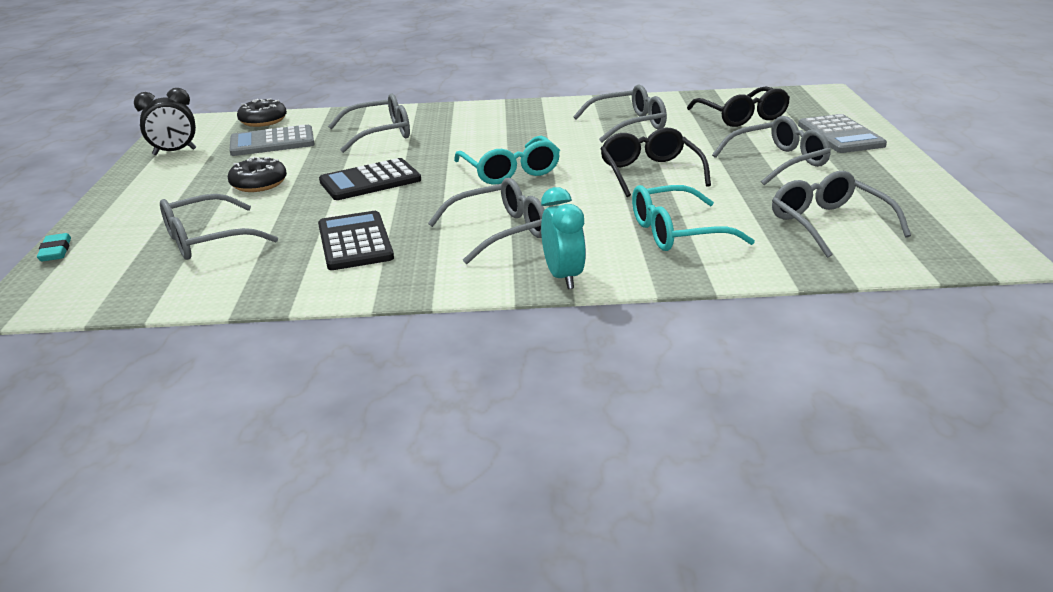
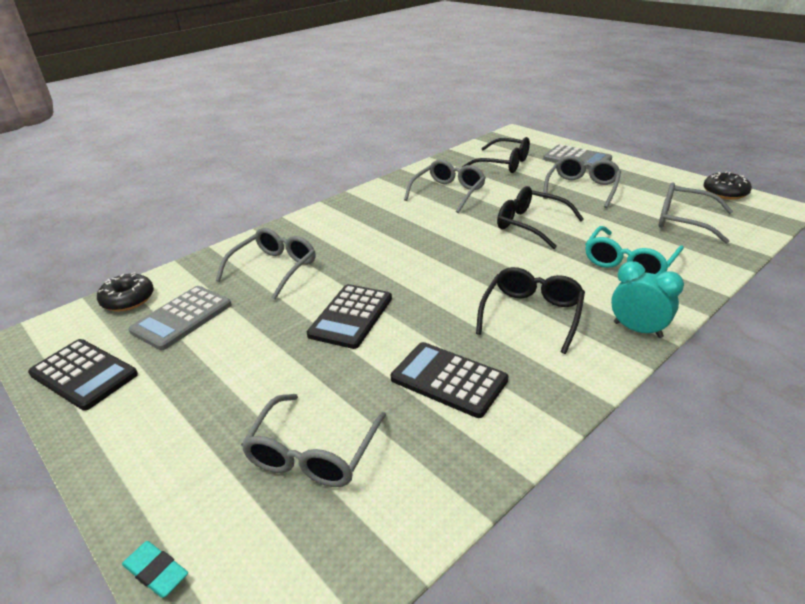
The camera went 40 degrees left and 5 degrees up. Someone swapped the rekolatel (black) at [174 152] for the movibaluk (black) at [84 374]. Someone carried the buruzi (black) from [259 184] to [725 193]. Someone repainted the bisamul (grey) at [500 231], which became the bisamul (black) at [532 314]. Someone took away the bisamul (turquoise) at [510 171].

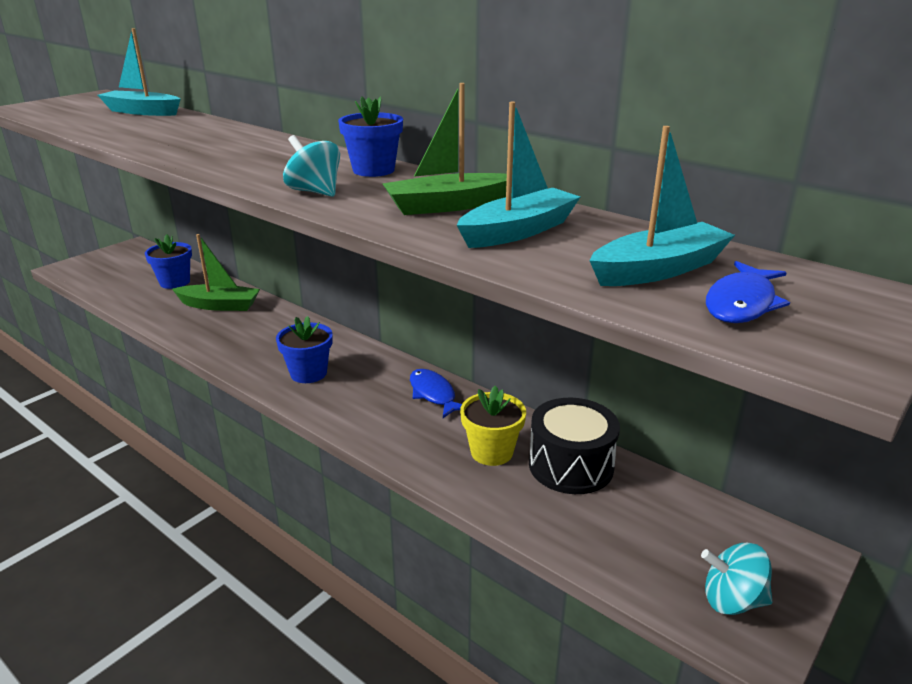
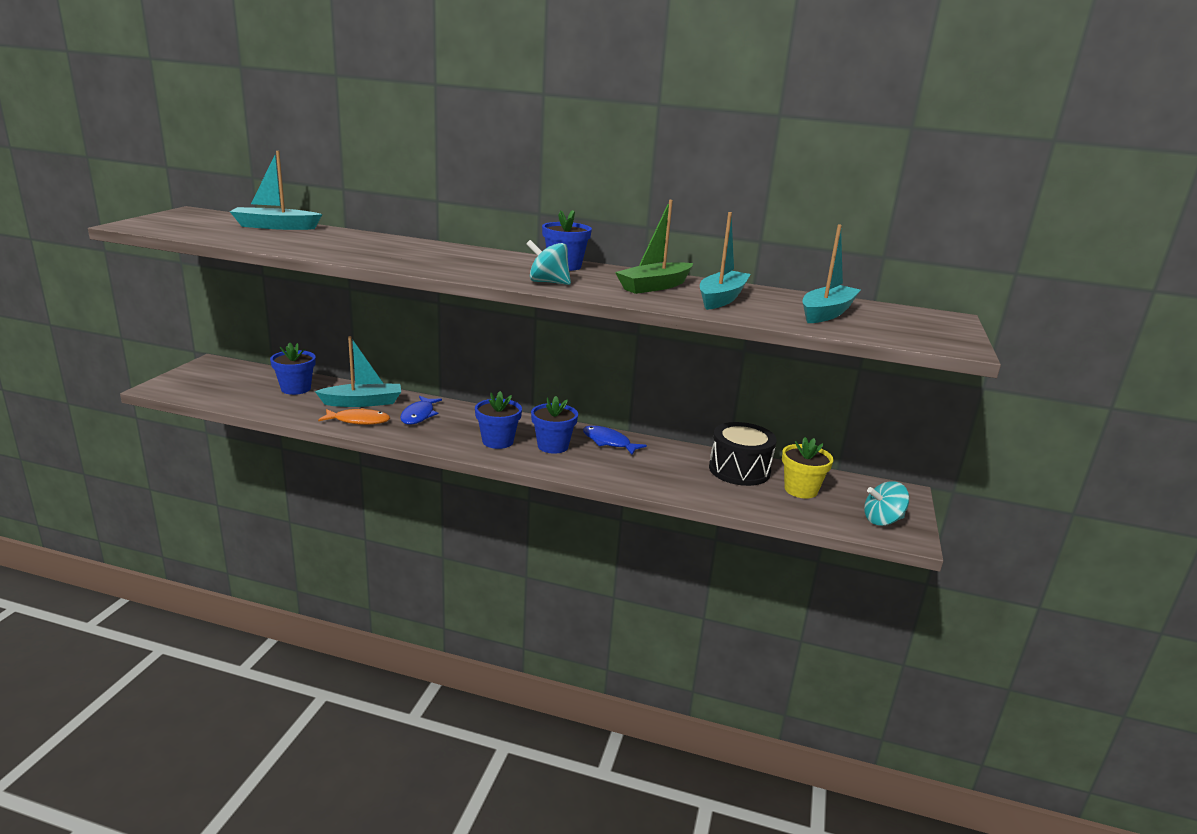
The camera went 25 degrees left and 5 degrees down. Someone repainted the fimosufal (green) at [219 305], which became the fimosufal (turquoise) at [363 402]. Someone carried the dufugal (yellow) from [491 452] to [800 490]. Someone carried the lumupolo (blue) from [741 303] to [419 415]. Someone put down the lumupolo (orange) at [358 421]. Someone put down the dufugal (blue) at [553 446].

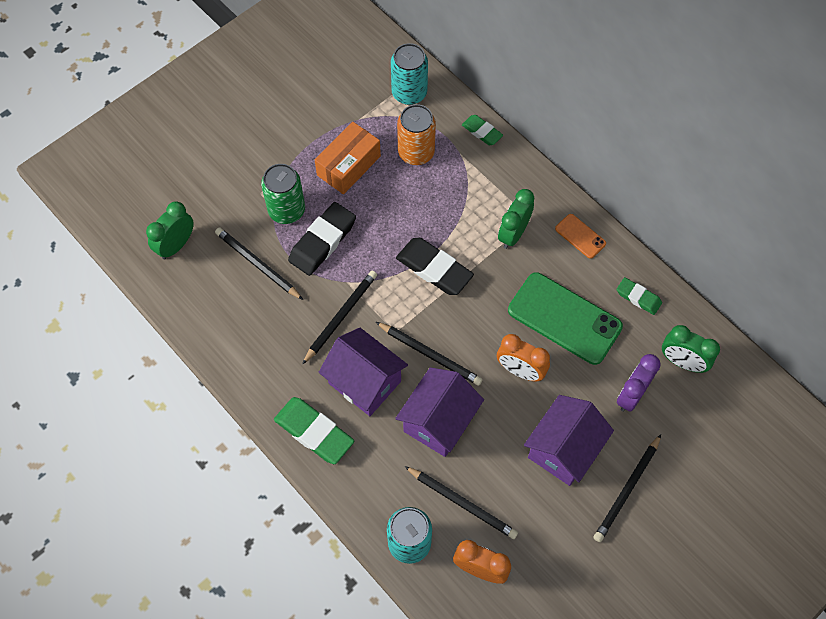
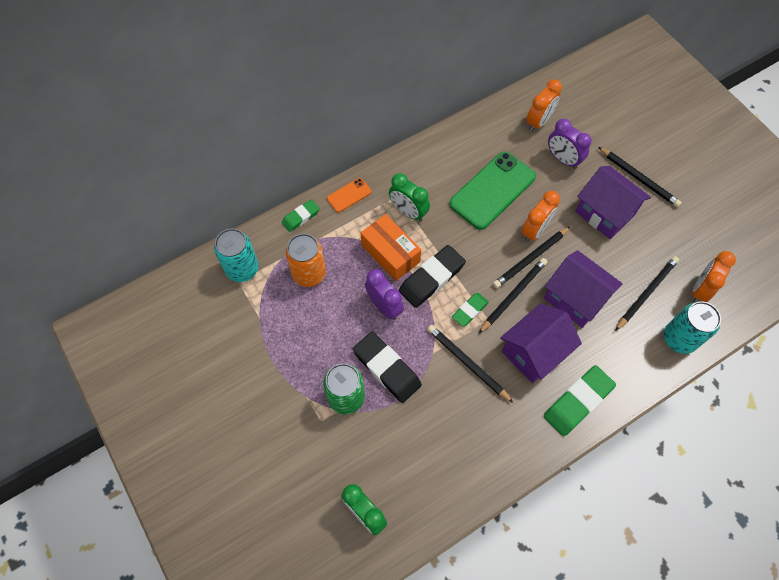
The camera went 80 degrees left and 0 degrees up. Someone carried the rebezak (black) from [258 264] to [530 258]. Someone carried the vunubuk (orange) from [348 165] to [390 253]. Someone carried the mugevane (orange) from [580 236] to [349 195]. Someone carried the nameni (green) from [638 297] to [470 310]. Someone repainted the rekolatel (green) at [682 362], which became the rekolatel (orange) at [539 122]. Someone put down the rekolatel (purple) at [384 306].

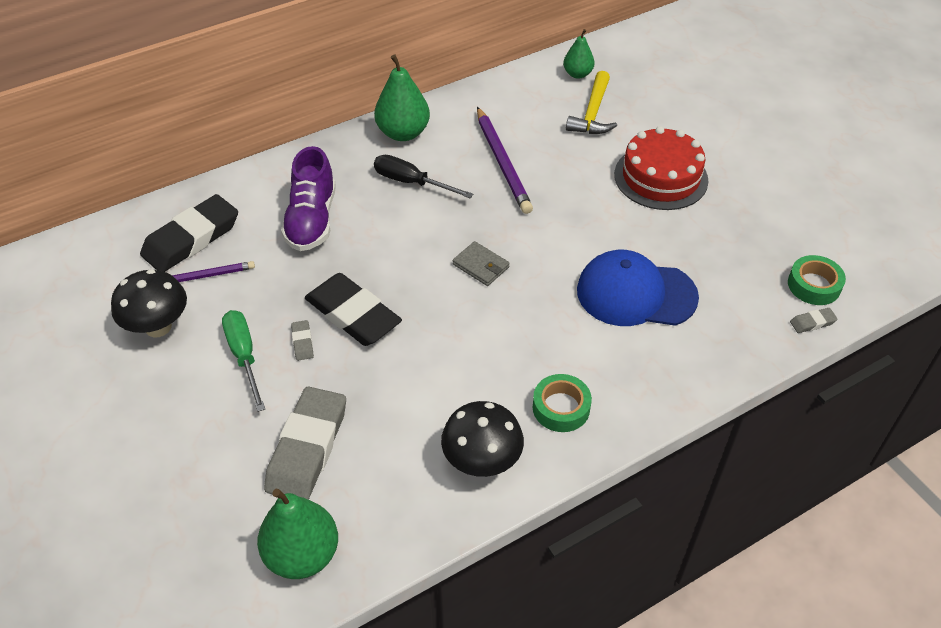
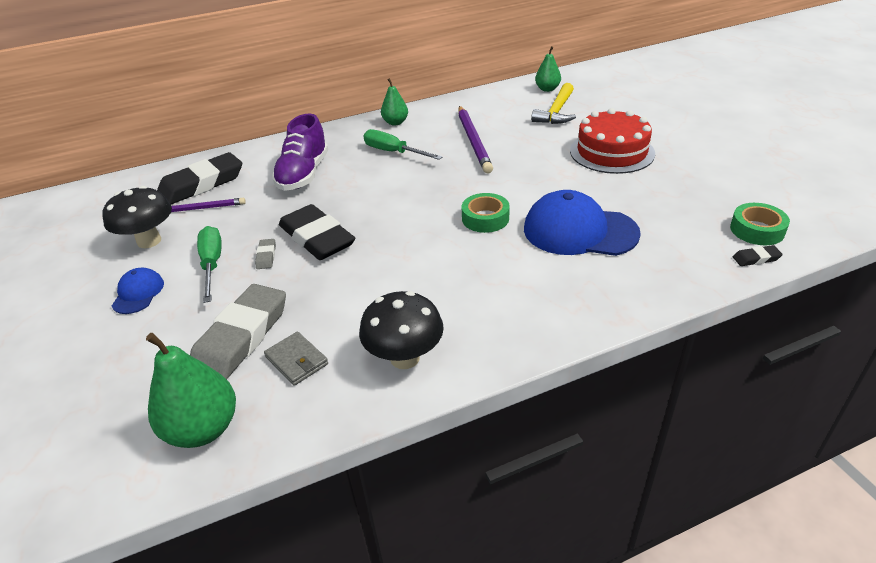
The camera went 10 degrees right and 10 degrees down. Someone scaled the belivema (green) at [403 133] by 0.60. Someone repainted the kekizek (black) at [411 182], which became the kekizek (green) at [393 152]. Someone carried the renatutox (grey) from [480 266] to [296 360]. Someone carried the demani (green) from [561 408] to [485 218]. Someone repainted the nameni (grey) at [812 322], which became the nameni (black) at [756 258]. Someone put down the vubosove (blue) at [138 293].

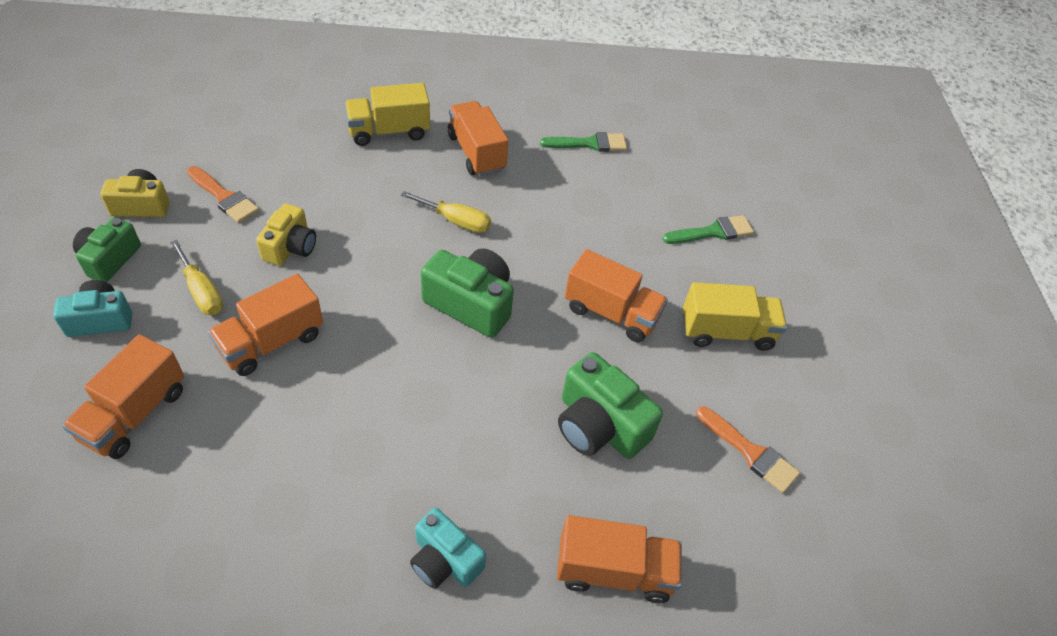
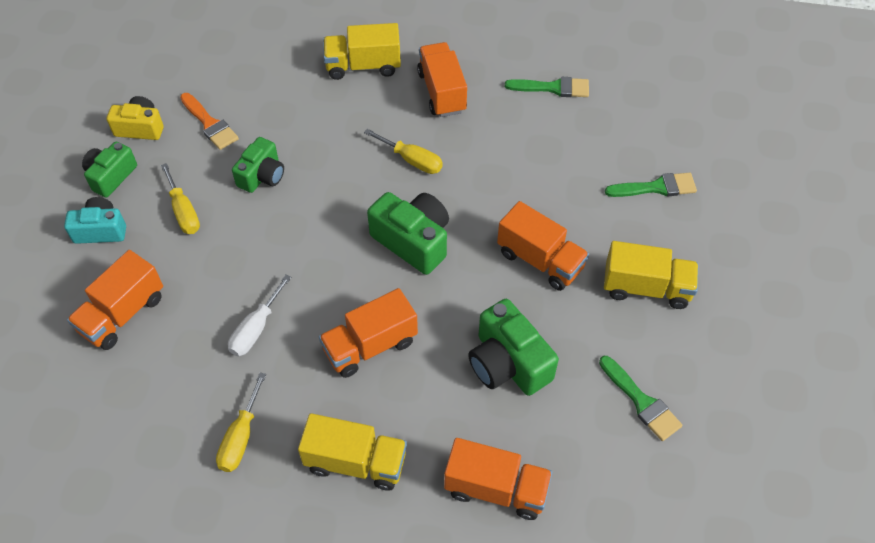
The camera went 15 degrees right and 5 degrees up. Someone carried the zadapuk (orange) from [271 342] to [370 346]. Someone repainted the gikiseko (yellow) at [290 247], which became the gikiseko (green) at [262 176]. Someone swapped the gikiseko (turquoise) at [444 560] for the zadapuk (yellow) at [356 462]. Someone repainted the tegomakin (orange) at [750 452], which became the tegomakin (green) at [641 402]. Someone put down the kekizek (yellow) at [241 437]. Someone put down the kekizek (white) at [256 329].

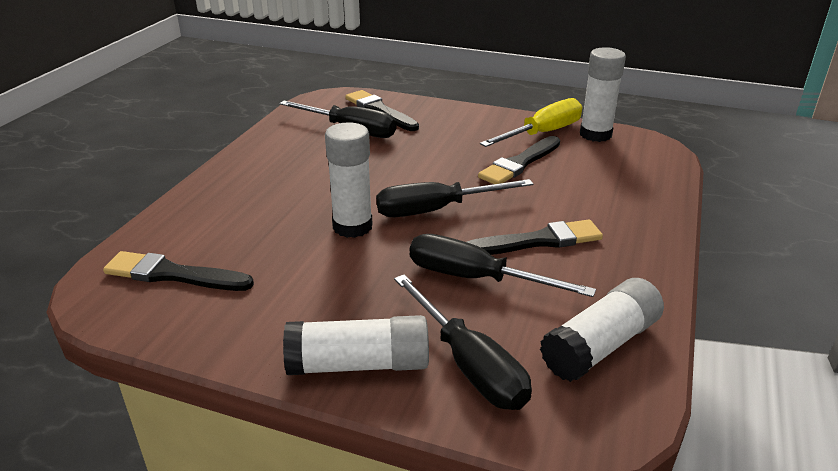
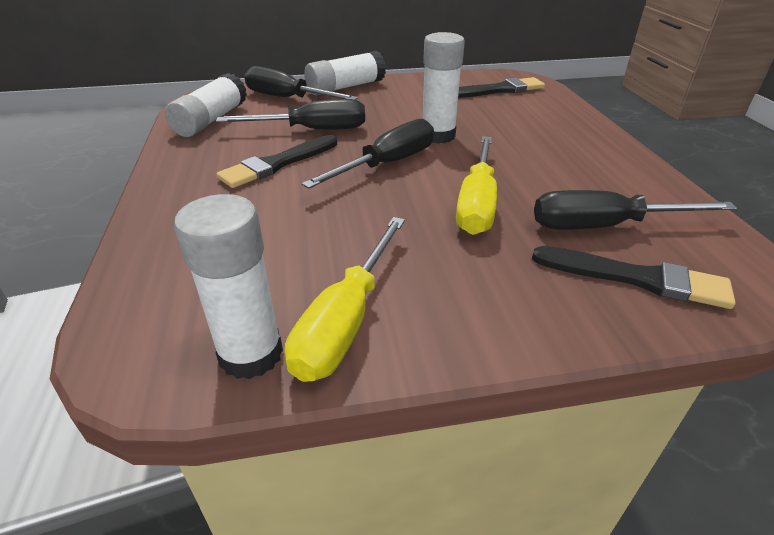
The camera went 150 degrees right and 5 degrees up. Someone took away the tegomakin (black) at [519 163]. Someone put down the kekizek (yellow) at [477 203].

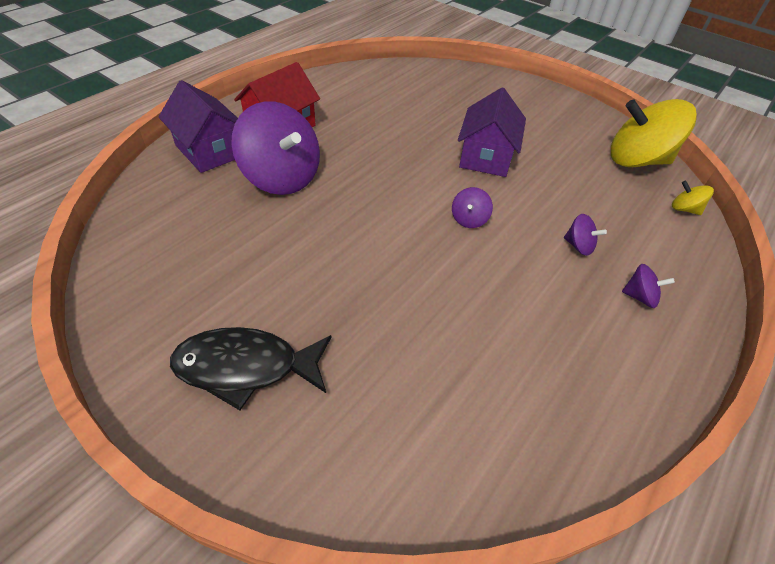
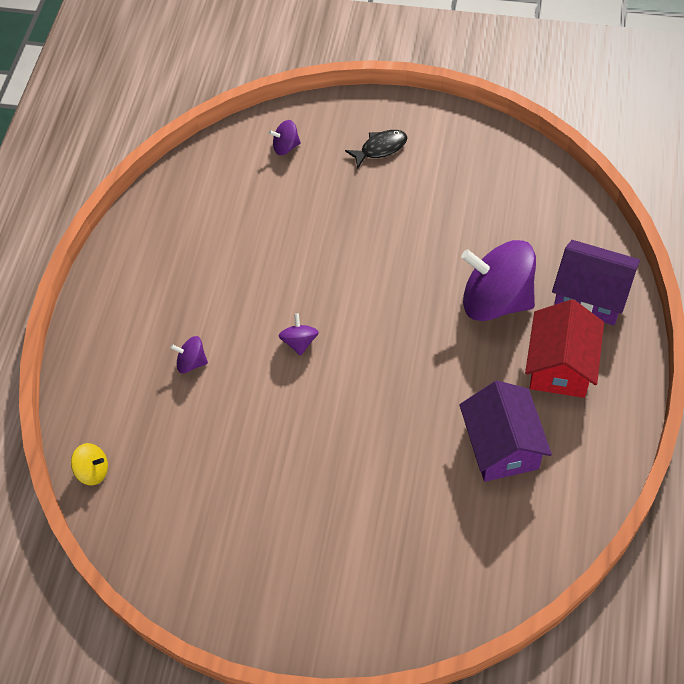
The camera went 160 degrees right and 10 degrees up. Someone scaled the lumupolo (black) at [246 367] by 0.59. Someone carried the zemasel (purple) from [486 156] to [502 446]. Someone took away the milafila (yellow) at [637 160]. Someone carried the milafila (purple) from [639 297] to [286 147].

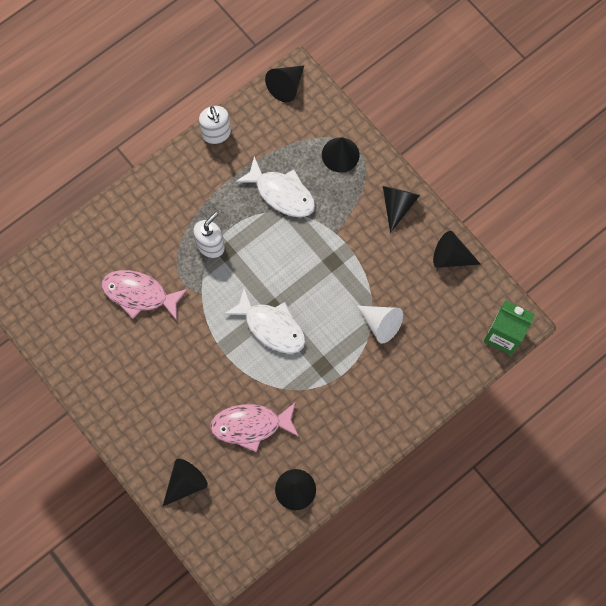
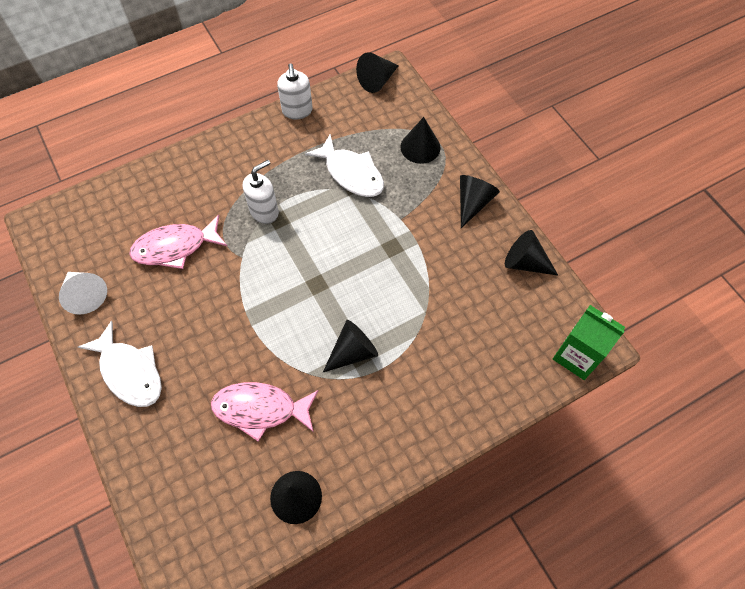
The camera went 10 degrees right and 10 degrees down. Someone rotated the lumupolo (pink) at [139 294] by 45 degrees counterclockwise. Someone carried the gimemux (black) from [185 483] to [353 352]. Someone carried the lumupolo (white) from [271 326] to [130 372]. Someone carried the gimemux (white) from [381 324] to [85 295].

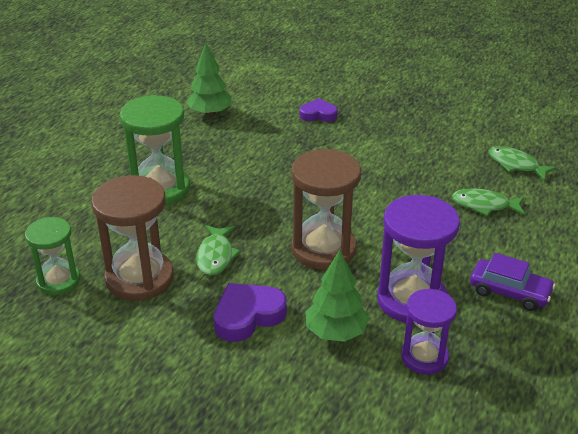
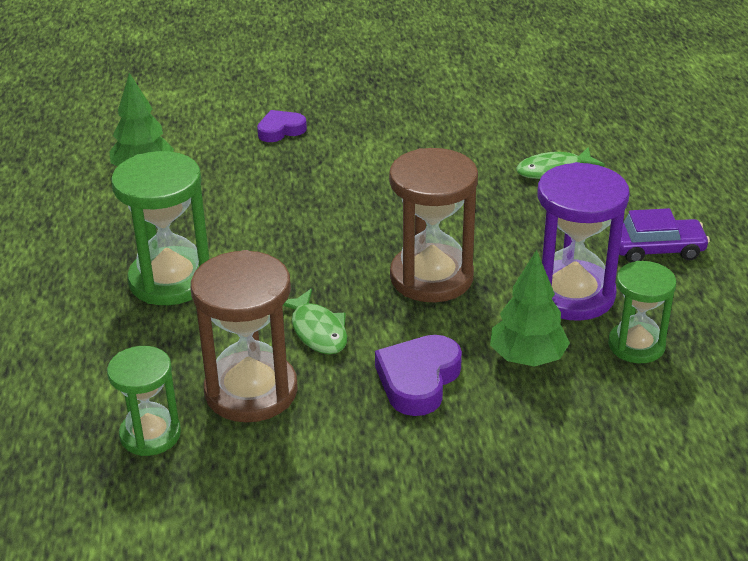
The camera went 30 degrees left and 0 degrees up. Someone repainted the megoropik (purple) at [424 357], which became the megoropik (green) at [636 345]. Someone took away the lumupolo (green) at [516 165].

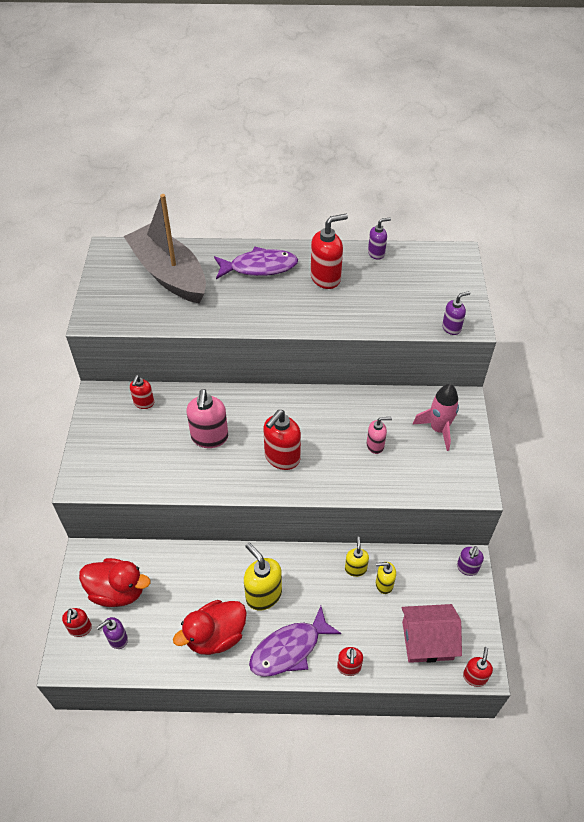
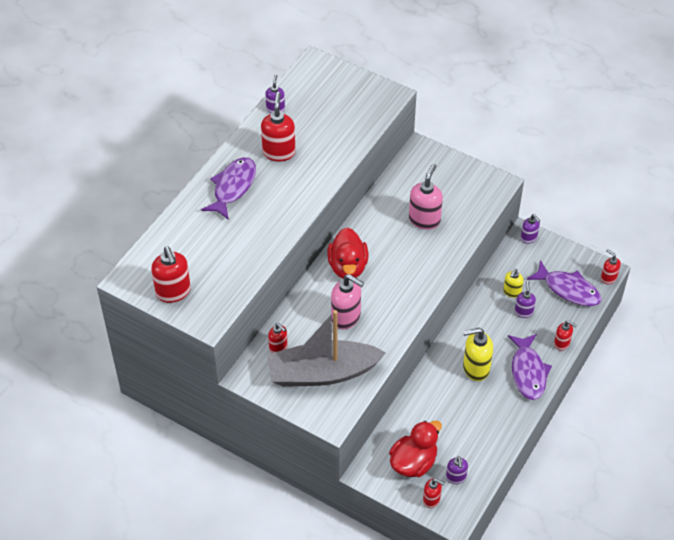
The camera went 60 degrees left and 0 degrees up. Someone carried the fimosufal (grey) from [169 274] to [322 373]. Someone carried the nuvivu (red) from [215 636] to [348 267]. Someone carried the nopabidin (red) from [282 457] to [173 292]. Someone took away the nopabidin (yellow) at [355 568]. Someone scaled the nopabidin (pink) at [375 445] by 1.71. Someone swapped the zemasel (pink) at [427 640] for the lumupolo (purple) at [568 289]. Someone took away the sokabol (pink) at [438 429]. Someone carried the nopabidin (purple) from [451 328] to [523 312].

